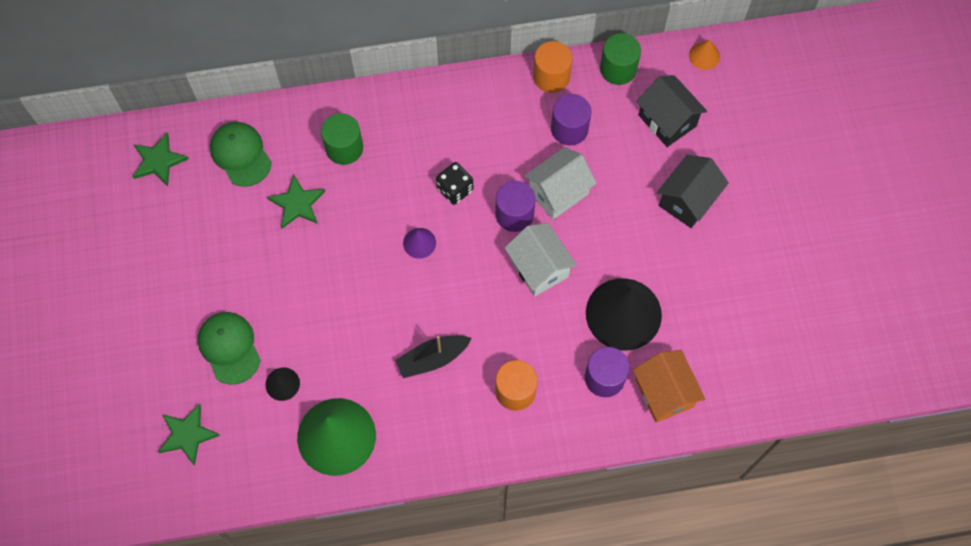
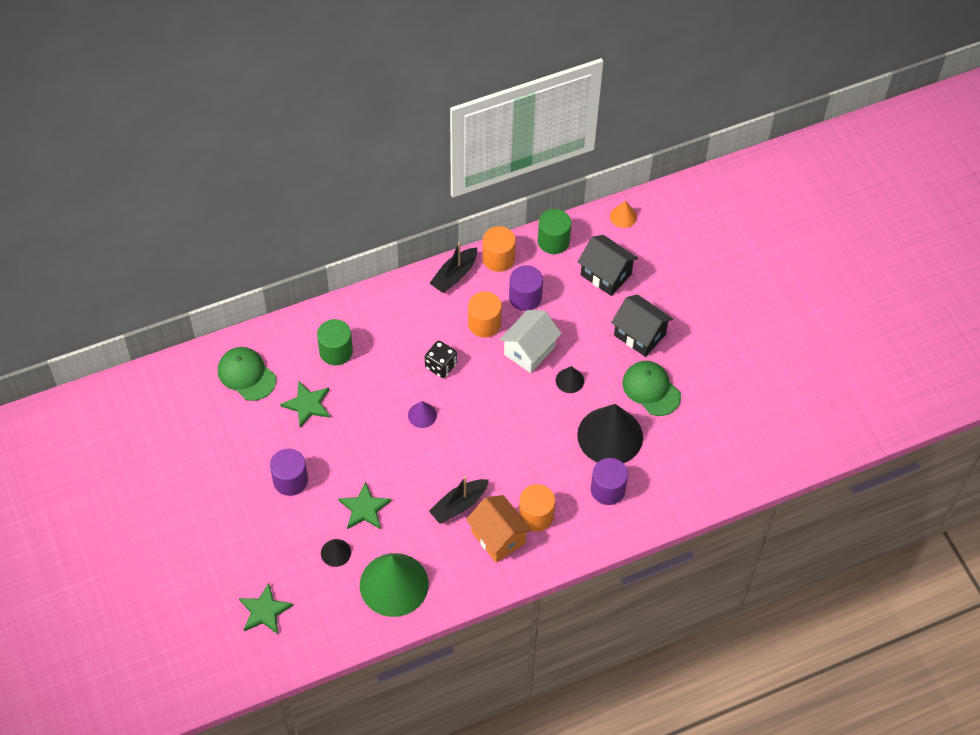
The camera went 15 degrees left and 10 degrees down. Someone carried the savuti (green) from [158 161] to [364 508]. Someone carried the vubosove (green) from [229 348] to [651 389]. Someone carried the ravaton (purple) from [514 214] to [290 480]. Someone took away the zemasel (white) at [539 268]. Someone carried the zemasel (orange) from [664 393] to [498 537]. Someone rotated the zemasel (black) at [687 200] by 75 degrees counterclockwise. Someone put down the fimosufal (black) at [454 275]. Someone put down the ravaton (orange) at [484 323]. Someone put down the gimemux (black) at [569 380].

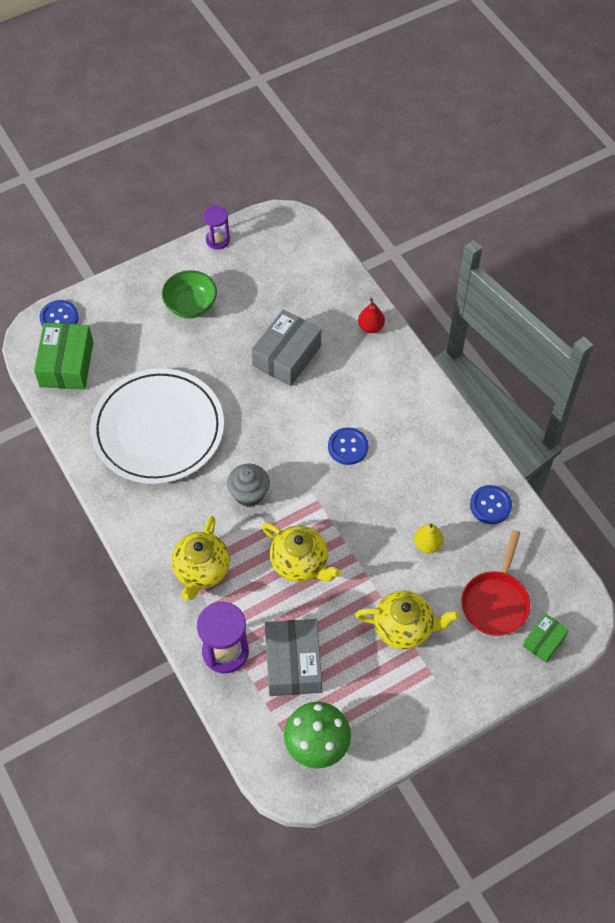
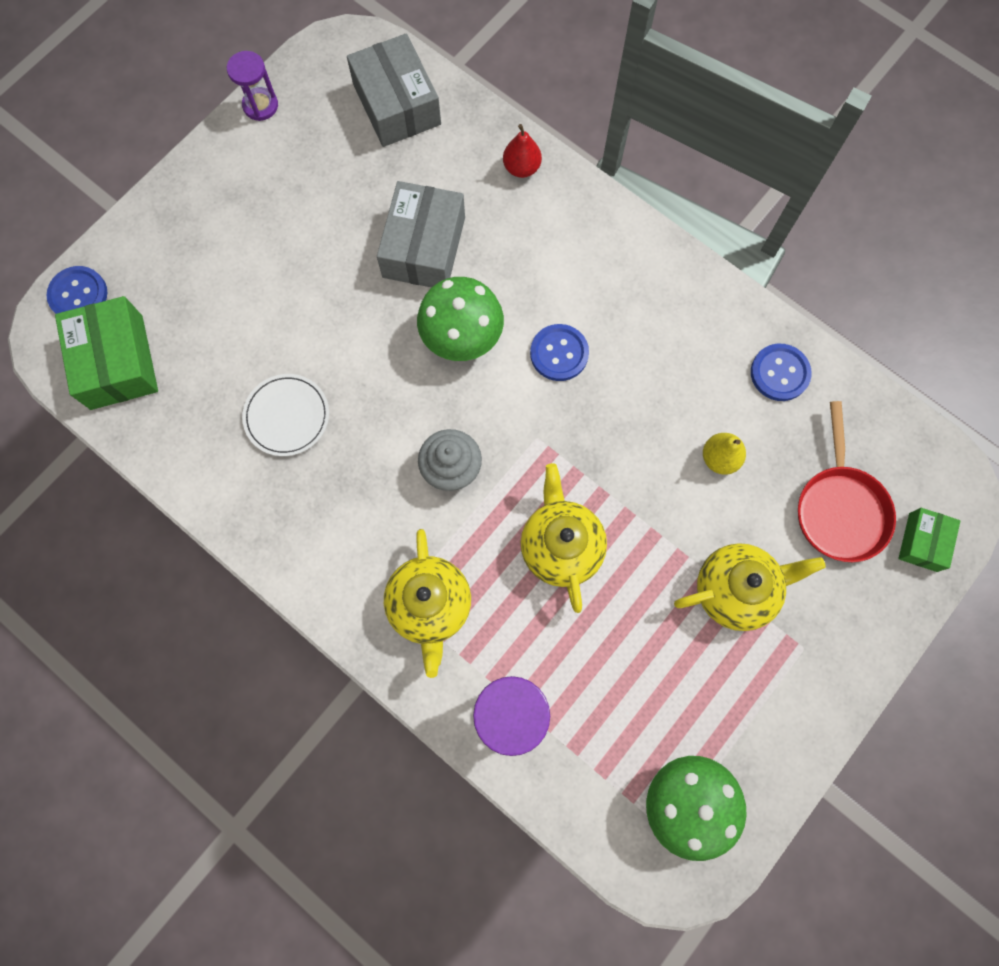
The camera went 20 degrees left and 15 degrees up. Someone scaled the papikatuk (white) at [158 429] by 0.44. Someone took away the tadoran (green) at [191 306]. Someone rotated the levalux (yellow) at [300 563] by 120 degrees counterclockwise. Someone carried the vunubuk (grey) from [293 663] to [397 104]. Someone put down the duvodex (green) at [461 336].

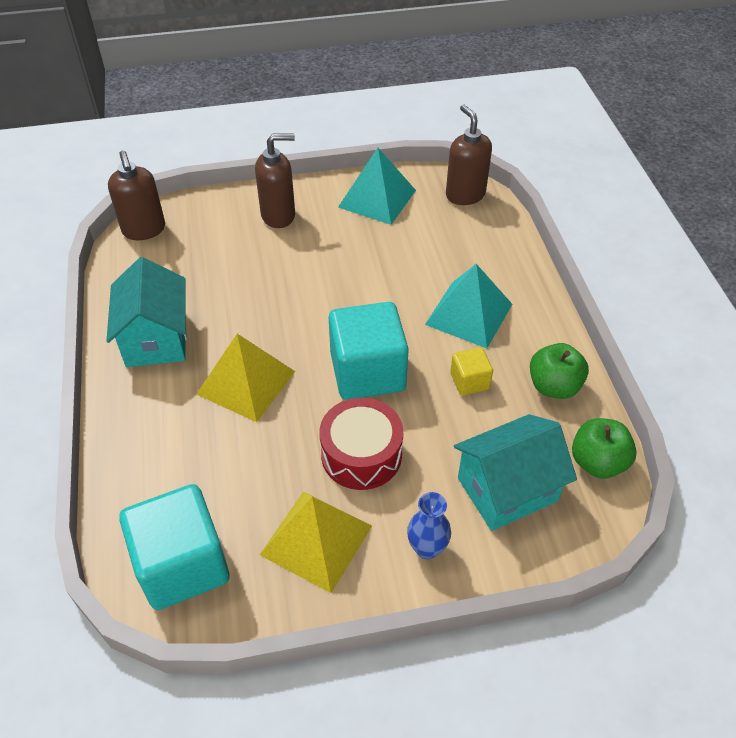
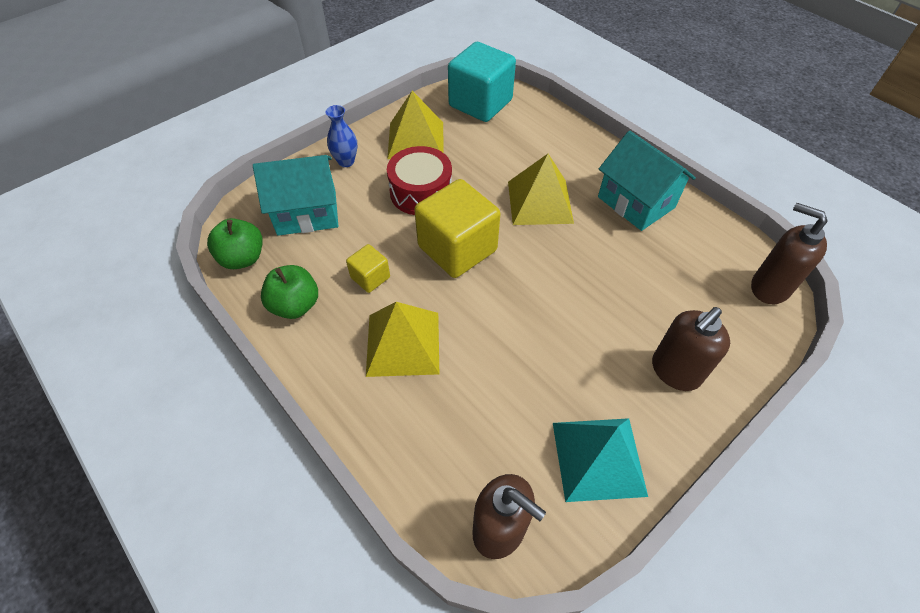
The camera went 150 degrees right and 5 degrees up. Someone repainted the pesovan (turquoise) at [367 372], which became the pesovan (yellow) at [457 248]. Someone repainted the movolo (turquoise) at [469 314], which became the movolo (yellow) at [403 343]. Someone rotated the zemasel (turquoise) at [507 489] by 45 degrees clockwise.

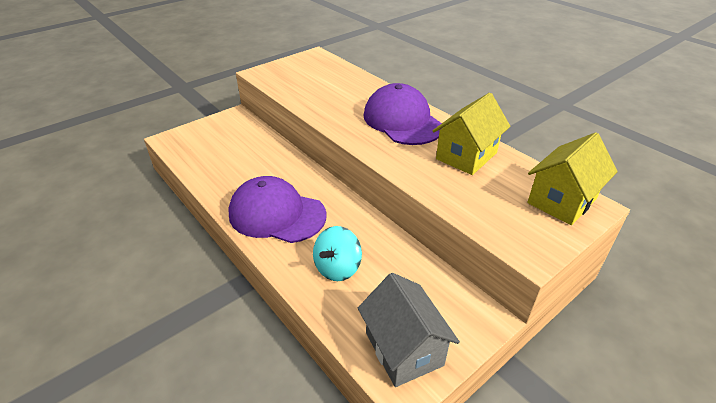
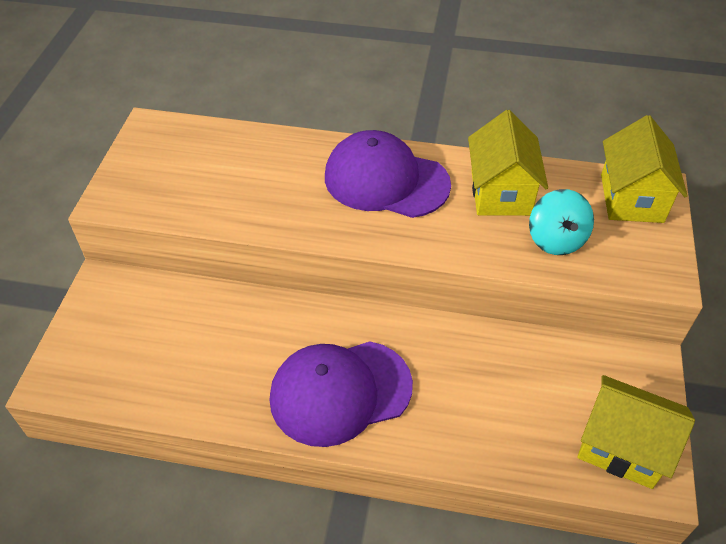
The camera went 40 degrees left and 10 degrees up. Someone carried the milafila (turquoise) from [337 268] to [556 240]. Someone repainted the zemasel (grey) at [404 349], which became the zemasel (yellow) at [621 447].

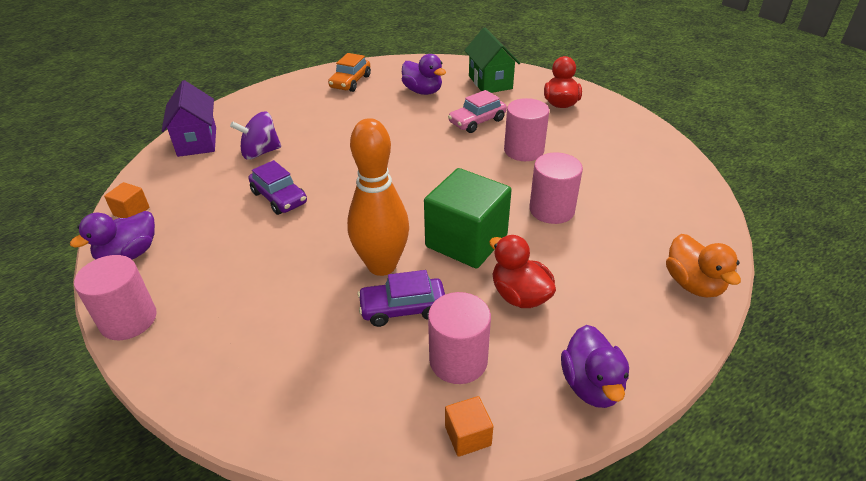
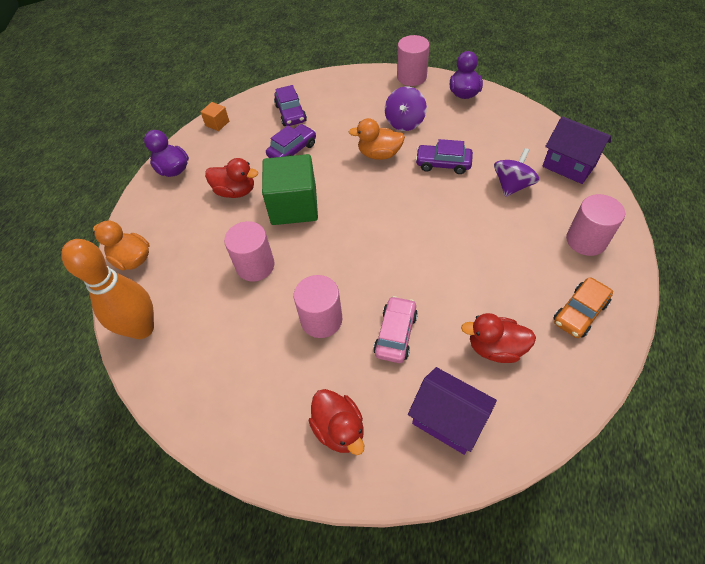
The camera went 145 degrees right and 15 degrees up. Someone took away the pesovan (orange) at [131 211]. Someone rotated the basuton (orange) at [350 82] by 120 degrees counterclockwise. Someone carried the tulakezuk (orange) from [382 265] to [142 328]. Someone repainted the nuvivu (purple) at [423 91], which became the nuvivu (red) at [495 348]. Someone carried the ravaton (pink) from [458 360] to [586 240]. Someone repainted the zemasel (green) at [490 82], which became the zemasel (purple) at [447 420]. Someone put down the basuton (purple) at [291 113]. Someone put down the nuvivu (orange) at [379 154]. Someone put down the milafila (purple) at [404 122].

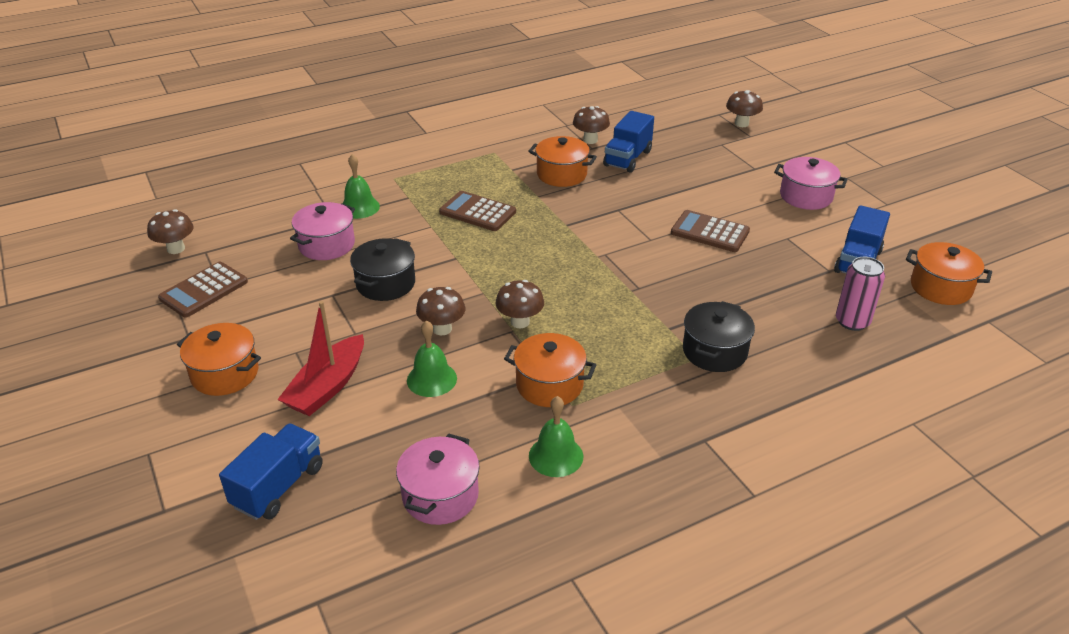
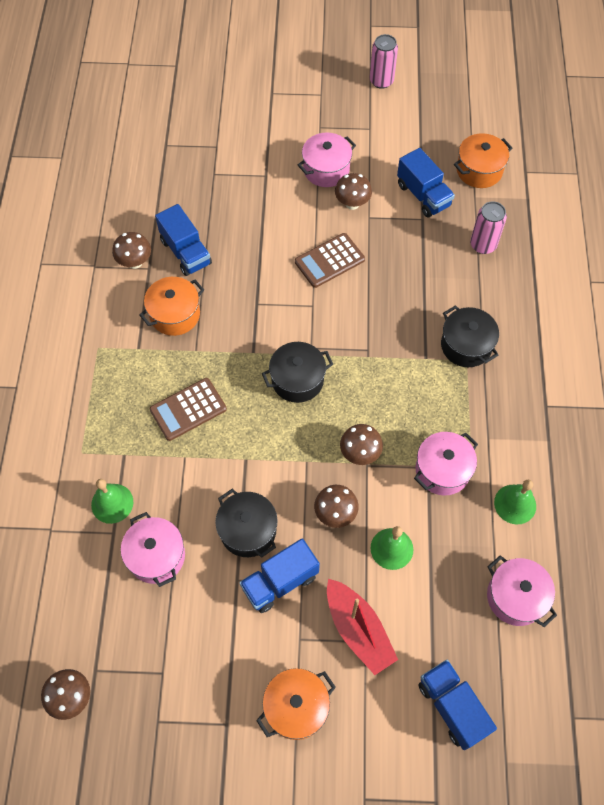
The camera went 60 degrees left and 25 degrees up. Someone took away the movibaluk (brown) at [204 290]. Someone repainted the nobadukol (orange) at [549 385], which became the nobadukol (pink) at [442 470]. Someone carried the duvodex (brown) from [741 124] to [352 203]. Someone put down the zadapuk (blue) at [280 582]. Someone put down the nobadukol (black) at [297 380]. Someone put down the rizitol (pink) at [381 81].

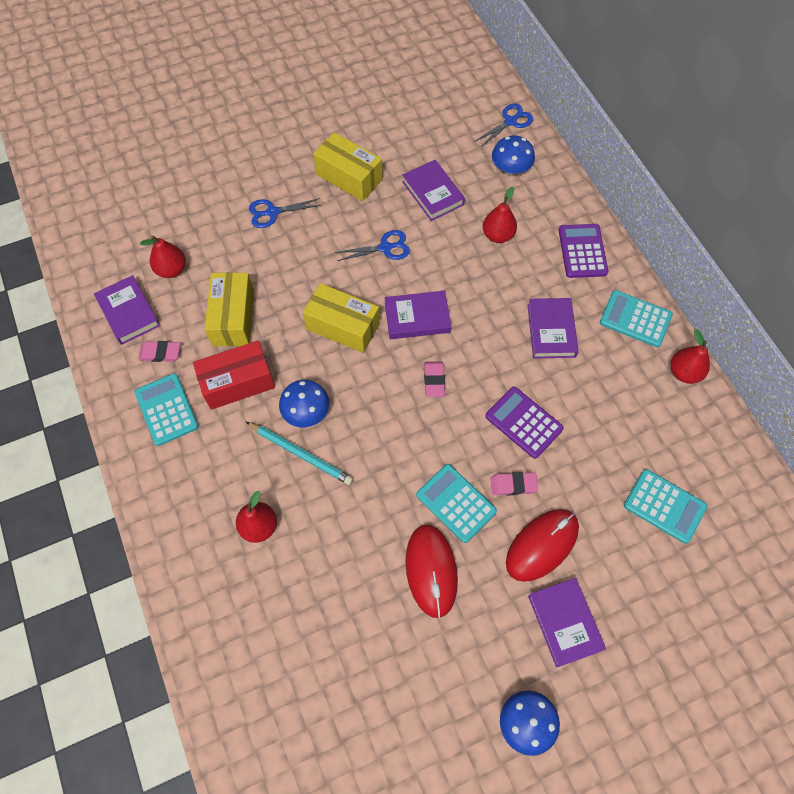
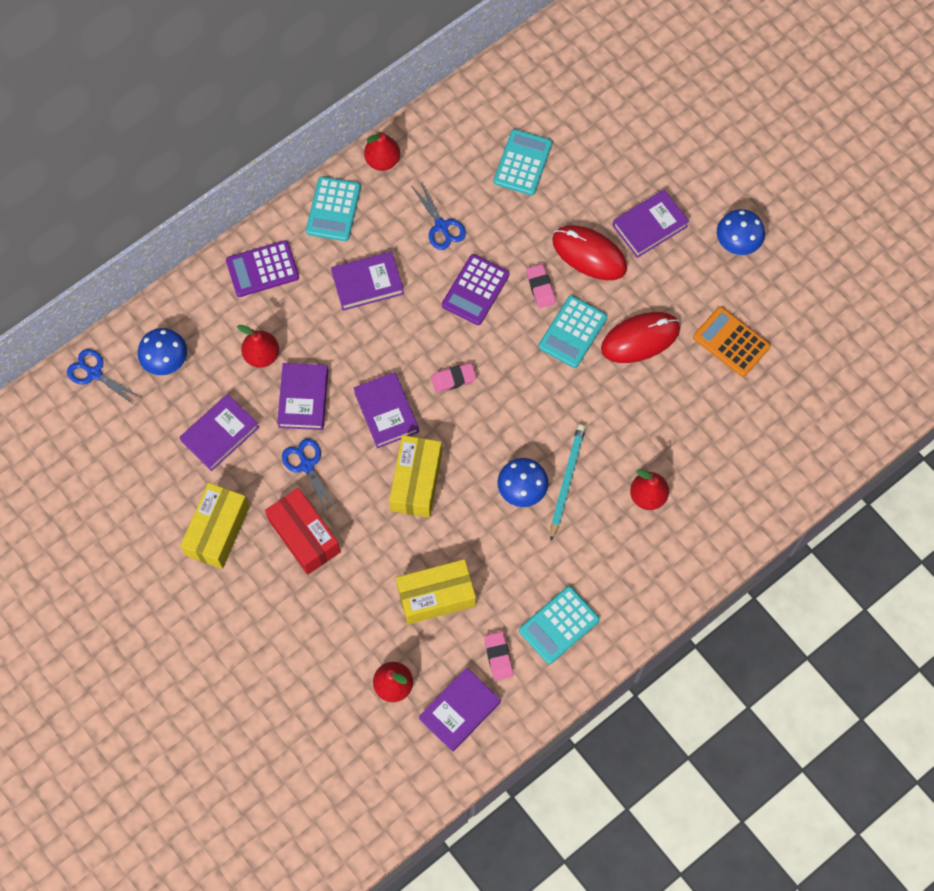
The camera went 105 degrees left and 5 degrees up. Someone carried the vunubuk (red) from [238 382] to [304 536]. Someone carried the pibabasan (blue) from [272 212] to [441 226]. Someone put down the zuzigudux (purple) at [303 398]. Someone put down the movibaluk (orange) at [731 342].

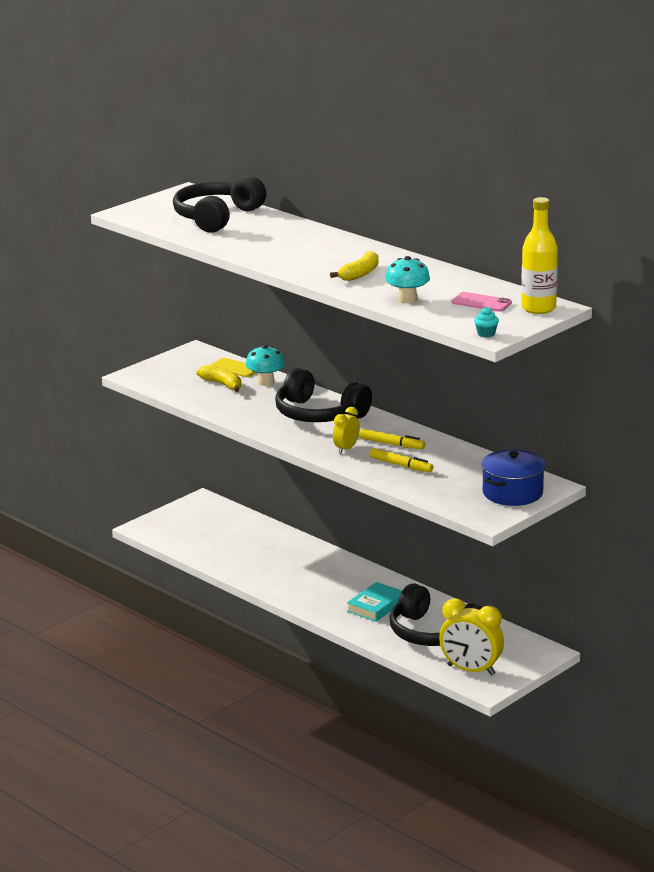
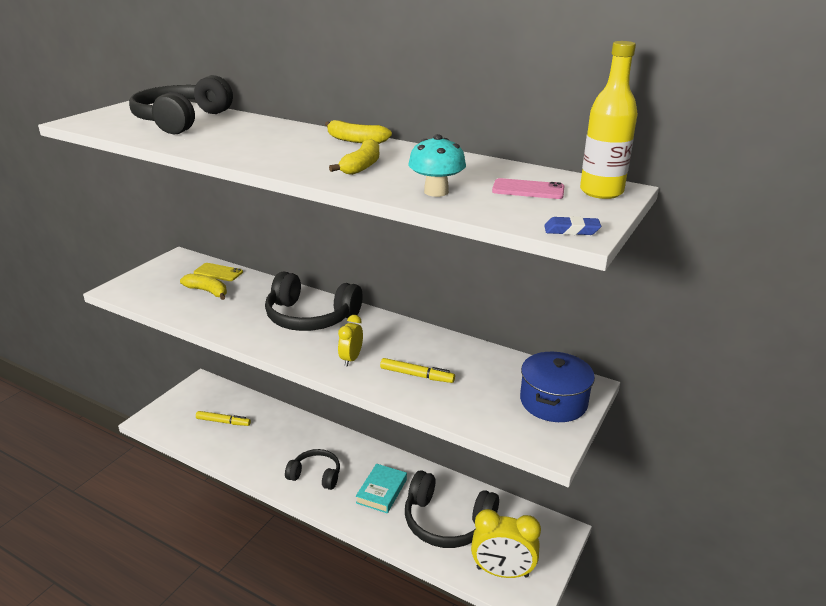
The camera went 15 degrees left and 5 degrees up. Someone took away the duvodex (turquoise) at [265 382]. Someone carried the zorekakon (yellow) from [392 444] to [223 422]. Someone swapped the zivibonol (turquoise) at [486 334] for the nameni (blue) at [571 230]. Someone put down the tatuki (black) at [316 475]. Someone put down the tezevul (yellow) at [355 140].

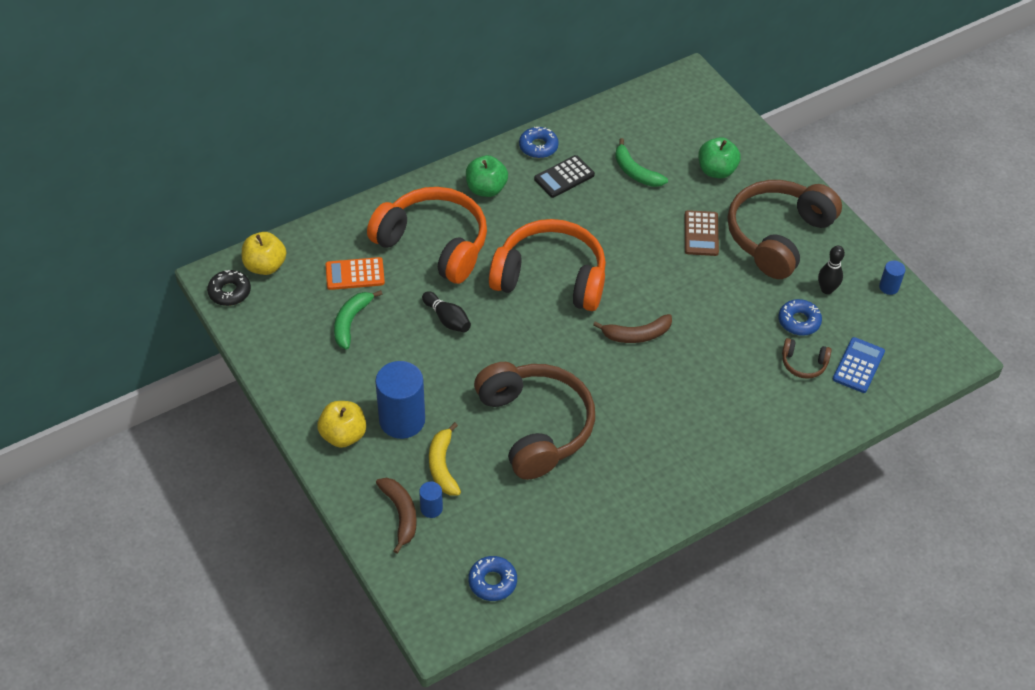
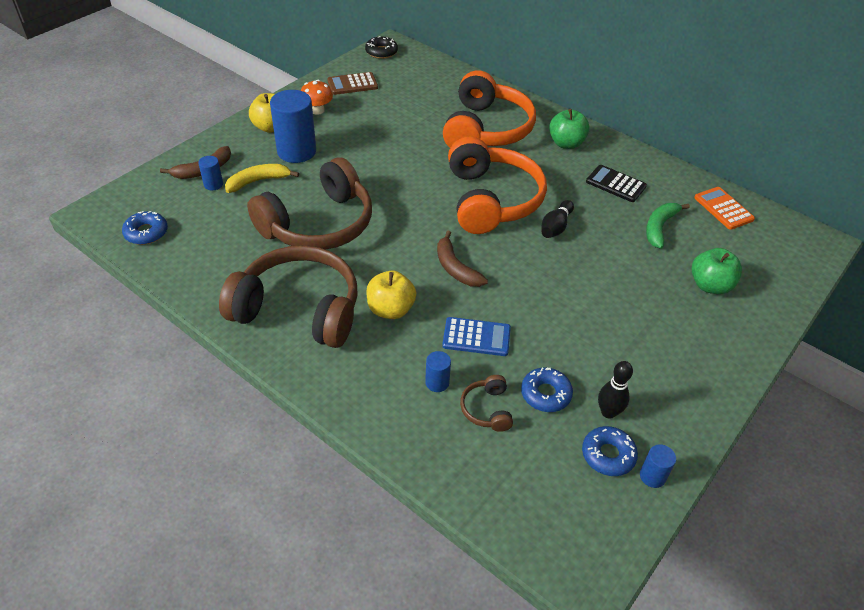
The camera went 70 degrees right and 5 degrees down. Someone carried the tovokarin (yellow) from [265 266] to [390 309]. Someone carried the movibaluk (orange) from [355 274] to [723 208]. Someone took away the tezevul (green) at [351 322]. Someone carried the tulakezuk (black) from [447 319] to [555 227]. Someone carried the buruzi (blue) from [538 147] to [608 455]. Someone carried the movibaluk (brown) from [701 234] to [352 84]. Someone carried the tatuki (brown) from [778 236] to [298 309]. Someone carried the movibaluk (blue) from [858 365] to [476 337]. Someone put down the duvodex (orange) at [317 110]. Someone put down the ravaton (blue) at [437 382].

